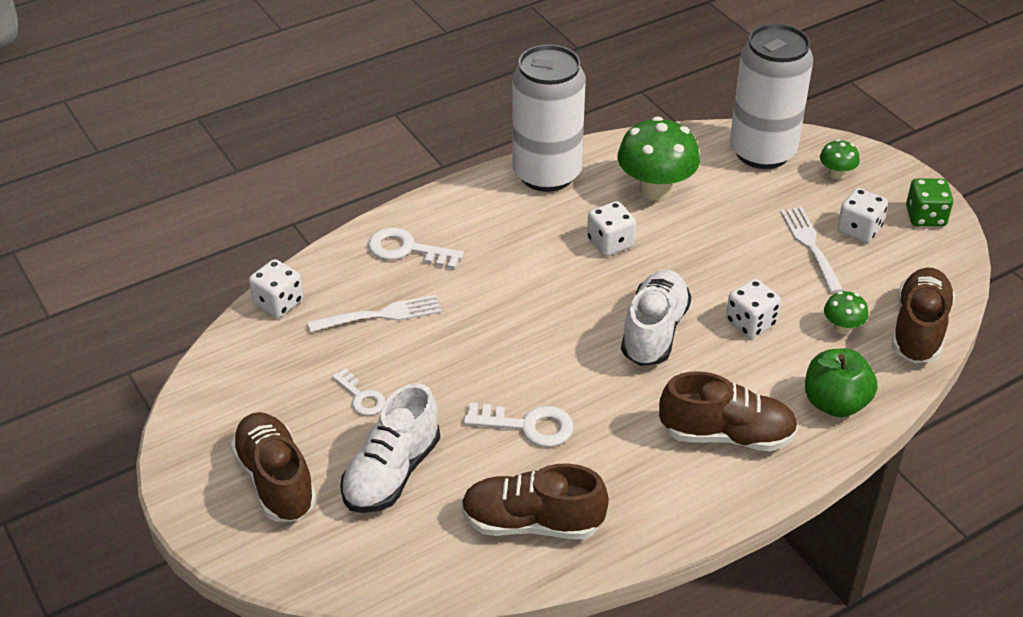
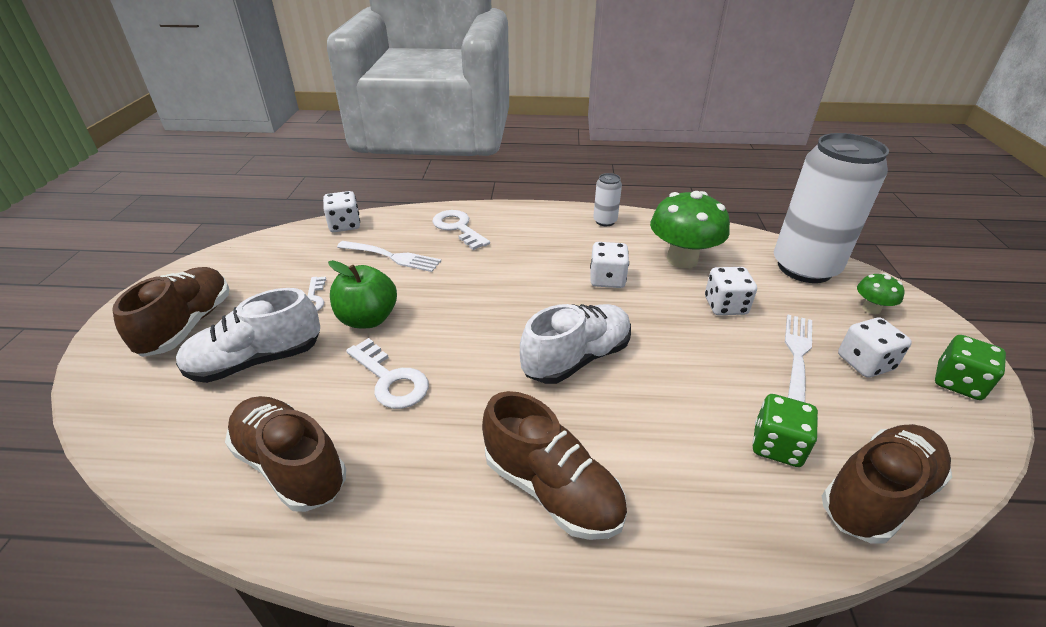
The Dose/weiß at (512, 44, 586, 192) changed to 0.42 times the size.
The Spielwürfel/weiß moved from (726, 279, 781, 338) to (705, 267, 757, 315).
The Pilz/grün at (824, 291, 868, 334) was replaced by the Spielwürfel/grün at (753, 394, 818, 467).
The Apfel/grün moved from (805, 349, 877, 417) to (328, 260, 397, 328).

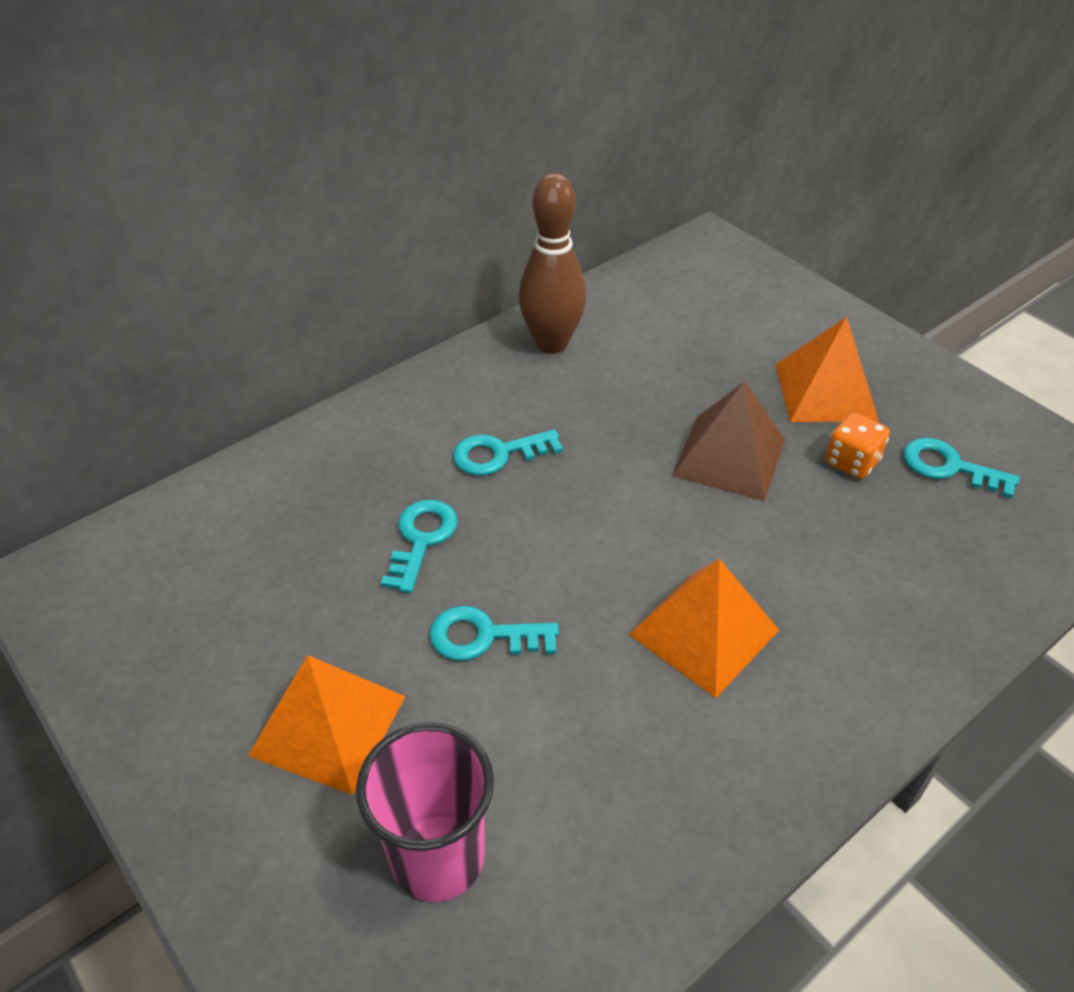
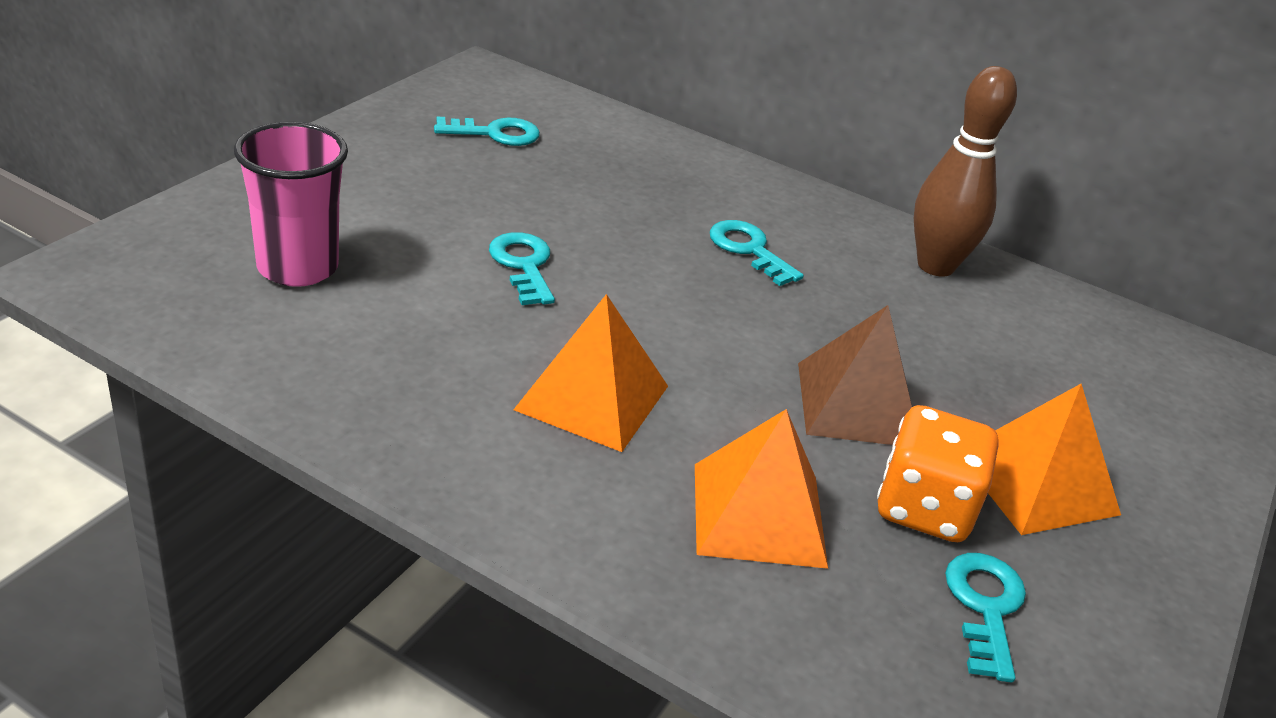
The Spielwürfel/orange at (825, 412, 890, 479) changed to 1.55 times the size.
The Schlüssel/türkis moved from (381, 500, 458, 593) to (434, 117, 540, 146).
The Pyramide/orange moved from (248, 655, 406, 795) to (695, 409, 828, 569).

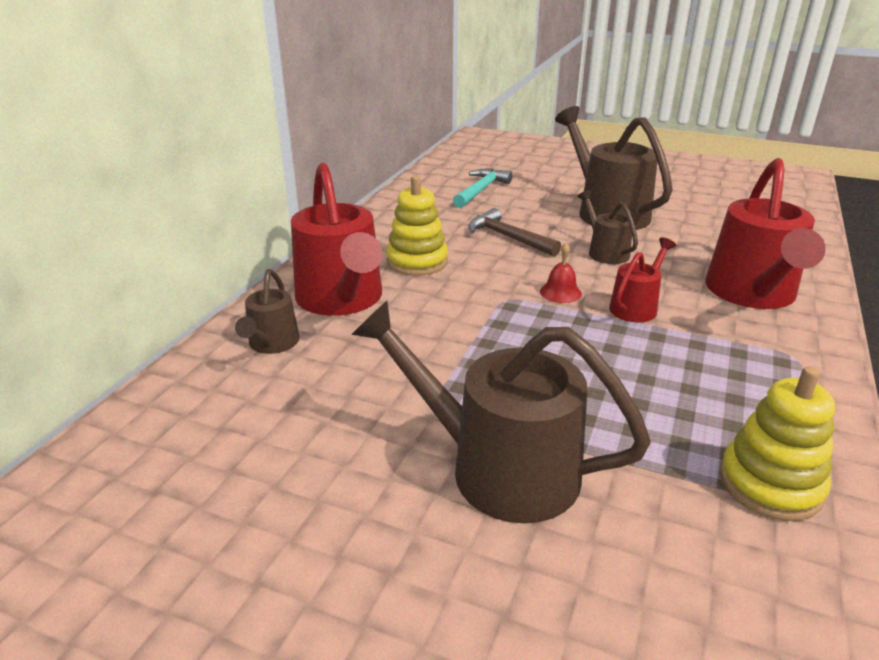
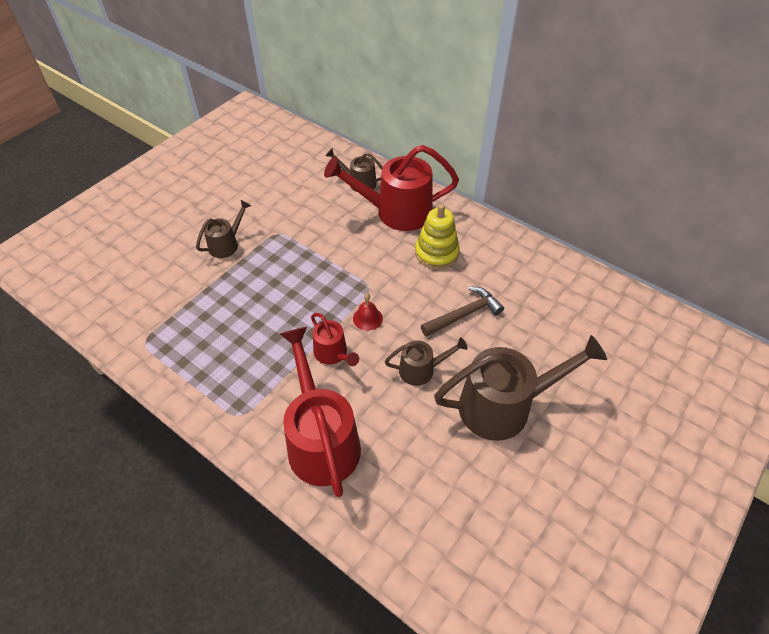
The Gießkanne/rot at (705, 158, 826, 309) turned 45 degrees clockwise.
The Hammer/türkis at (453, 168, 513, 208) disappeared.
The Gießkanne/braun at (351, 301, 651, 524) changed to 0.51 times the size.
The Stapelspielzeug/gelb at (720, 366, 835, 521) disappeared.

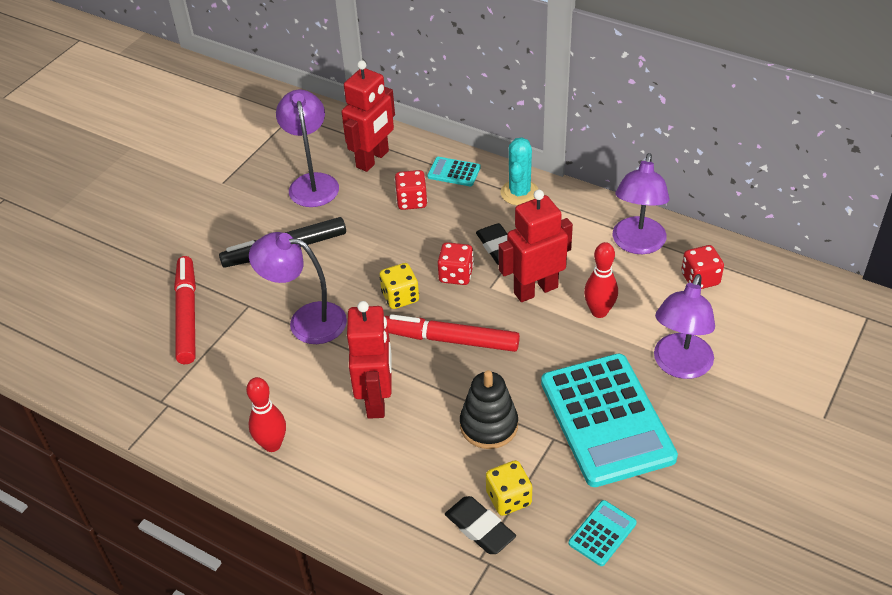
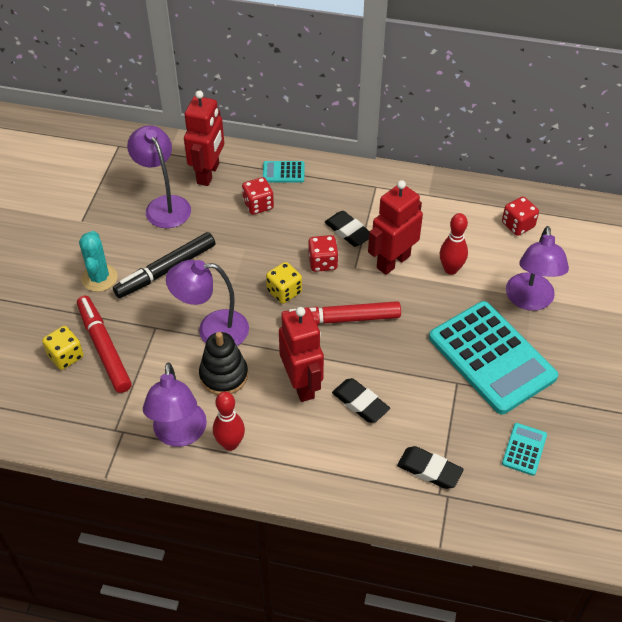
The Kaktus/türkis moved from (501, 137, 539, 205) to (79, 231, 118, 292).
The Lampe/lila moved from (613, 153, 670, 254) to (143, 363, 207, 447).
The Stapelspielzeug/schwarz moved from (460, 370, 518, 449) to (199, 332, 248, 395).
The Spielwürfel/gelb moved from (486, 460, 532, 516) to (42, 326, 83, 370).
The Radiergummi/schwarz at (332, 378, 390, 423) appeared.

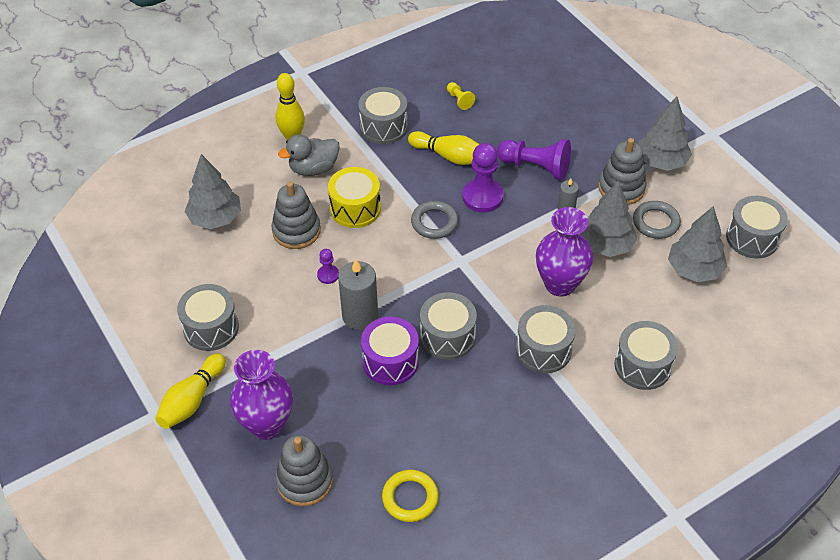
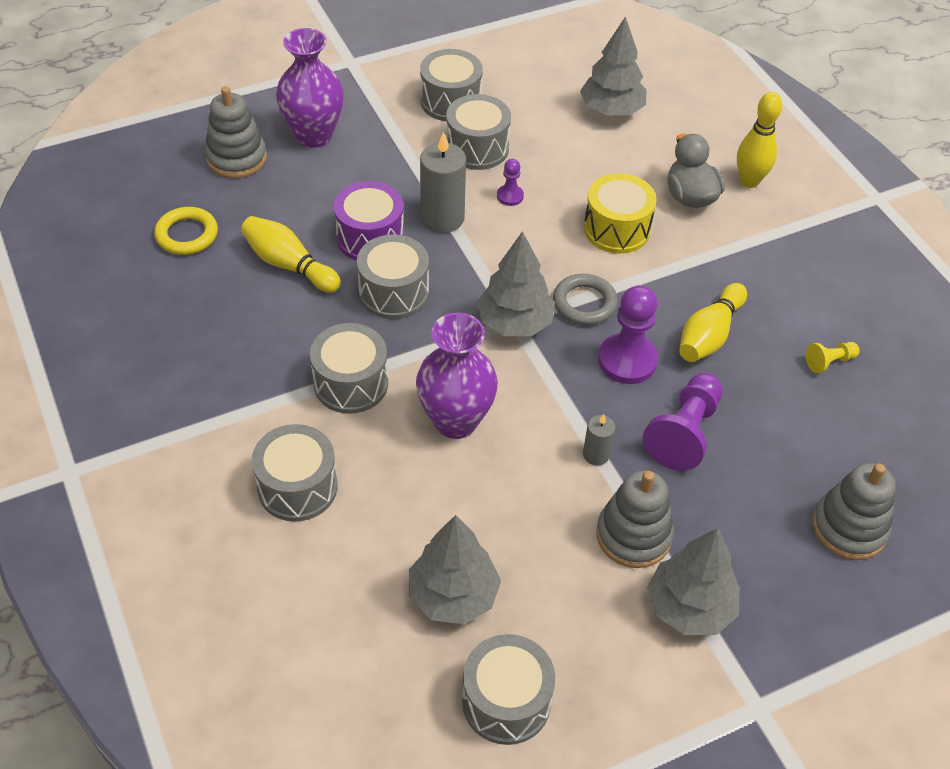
The Trommel/grau moved from (359, 87, 408, 144) to (446, 94, 511, 170).
The Stapelspielzeug/grau moved from (271, 181, 321, 249) to (812, 463, 896, 560).
The Baum/grau moved from (580, 181, 637, 257) to (477, 231, 555, 336).
The Ring/grau at (633, 201, 681, 239) disappeared.
The Bowlingkegel/gelb moved from (155, 353, 226, 429) to (241, 216, 341, 293).

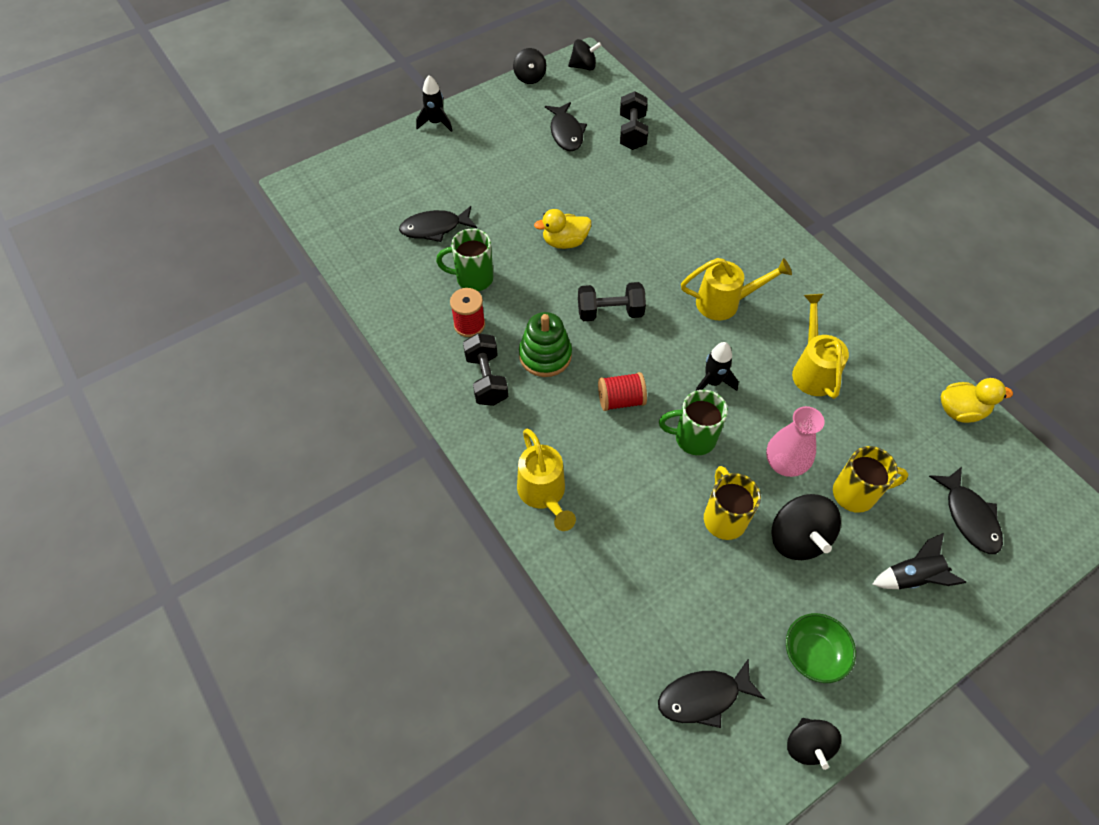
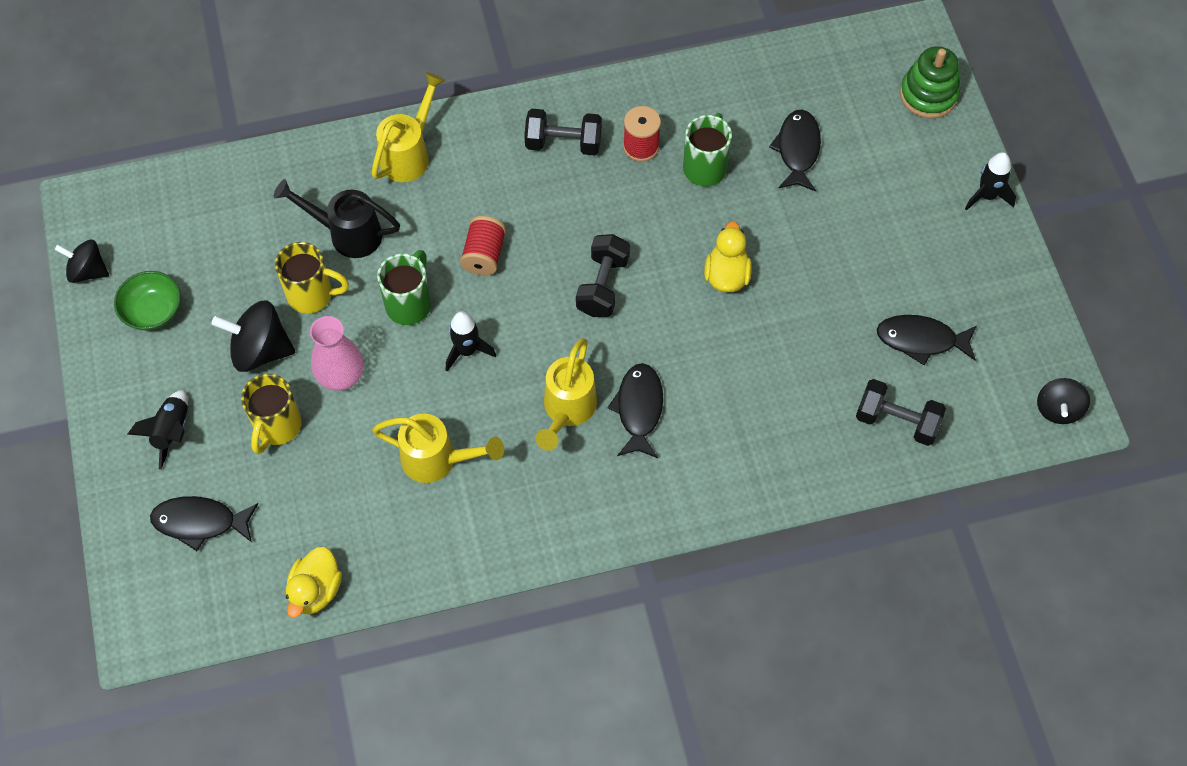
The Kreisel/schwarz at (513, 48, 546, 84) disappeared.
The Stapelspielzeug/grün moved from (519, 312, 572, 377) to (900, 46, 960, 118).
The Gießkanne/gelb at (517, 428, 576, 531) turned 120 degrees clockwise.
The Fisch/schwarz moved from (658, 658, 765, 728) to (607, 363, 663, 458).
The Gießkanne/schwarz at (274, 179, 400, 258) appeared.

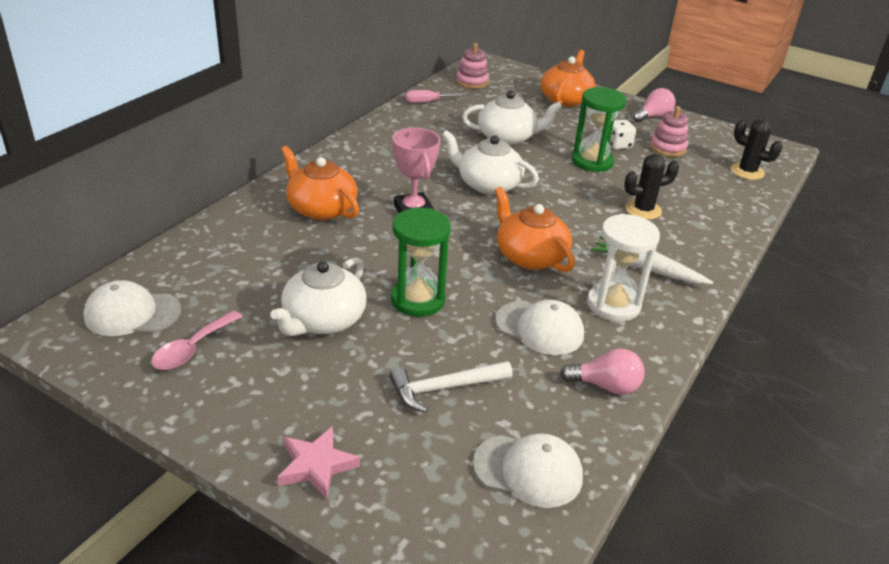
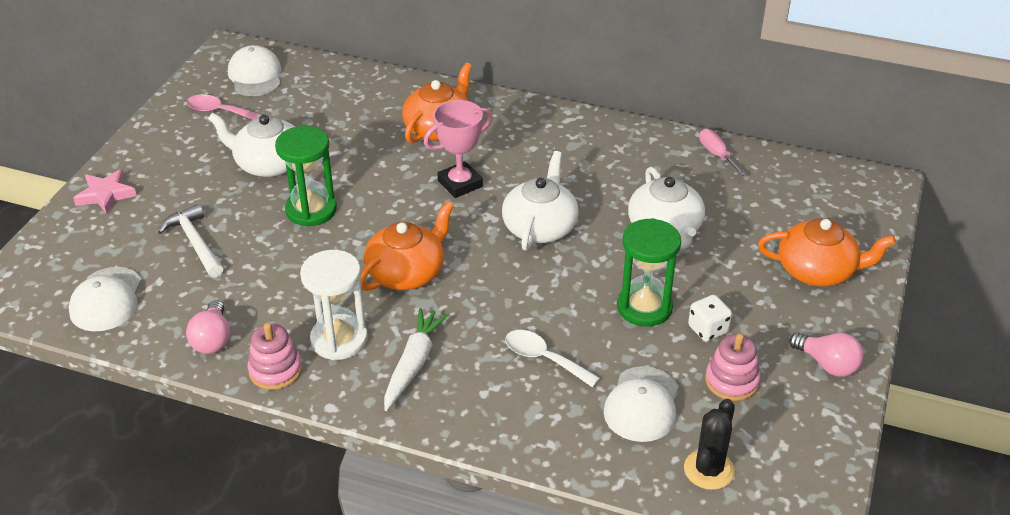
The Stapelspielzeug/rosa moved from (456, 43, 489, 89) to (247, 323, 302, 390).
The Kaktus/schwarz at (624, 154, 679, 220) was replaced by the Löffel/weiß at (505, 330, 600, 387).
The Kappe/weiß moved from (495, 300, 584, 355) to (604, 366, 679, 442).

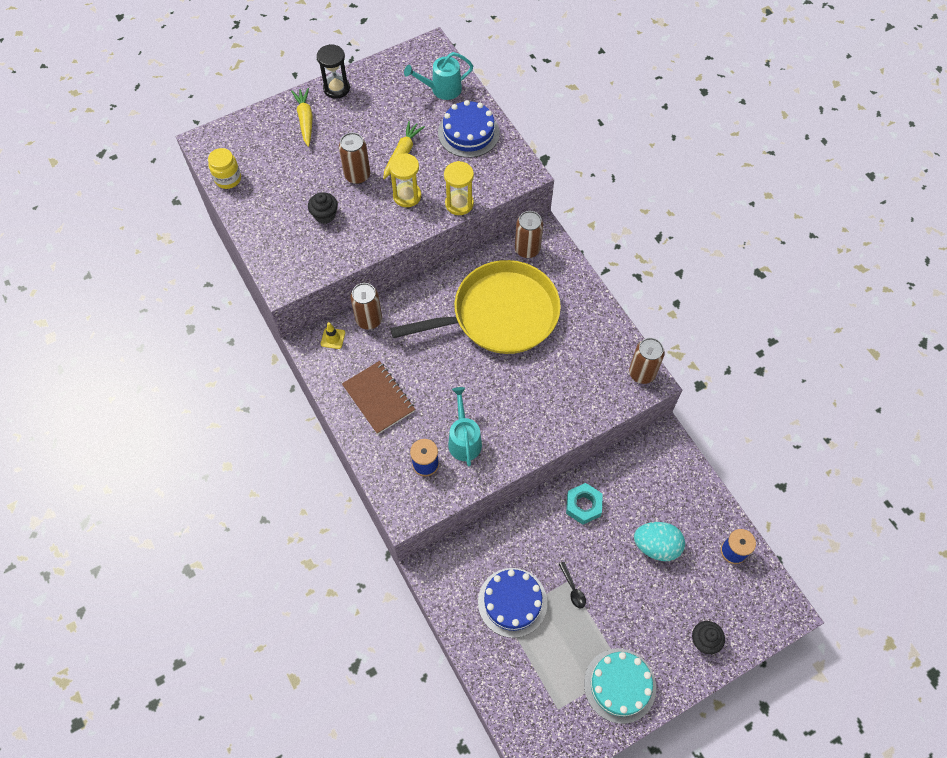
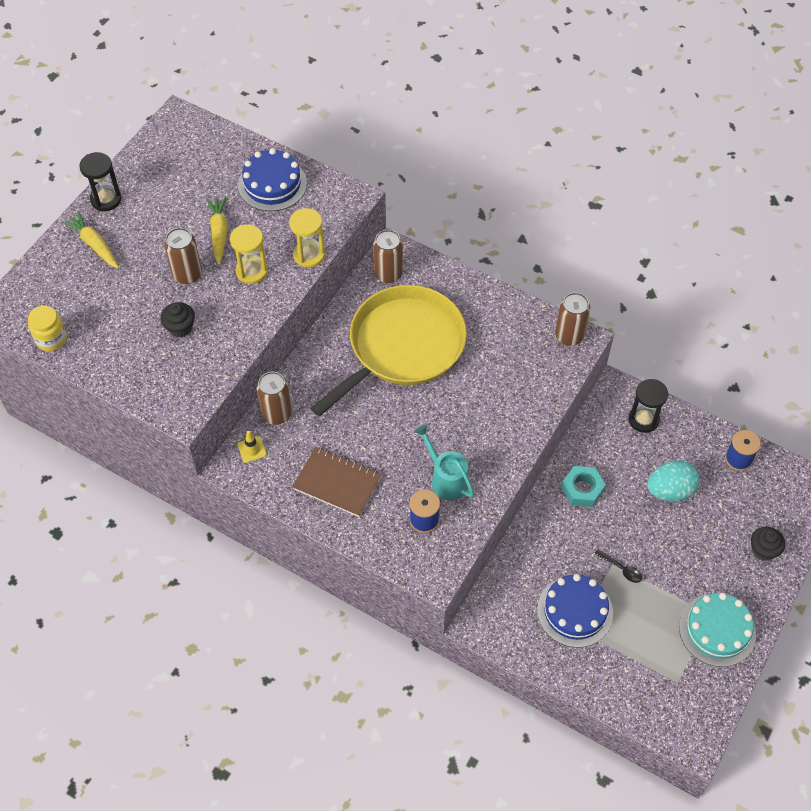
The Gießkanne/türkis at (404, 52, 473, 100) disappeared.
The Sanduhr/schwarz at (628, 379, 668, 433) appeared.

